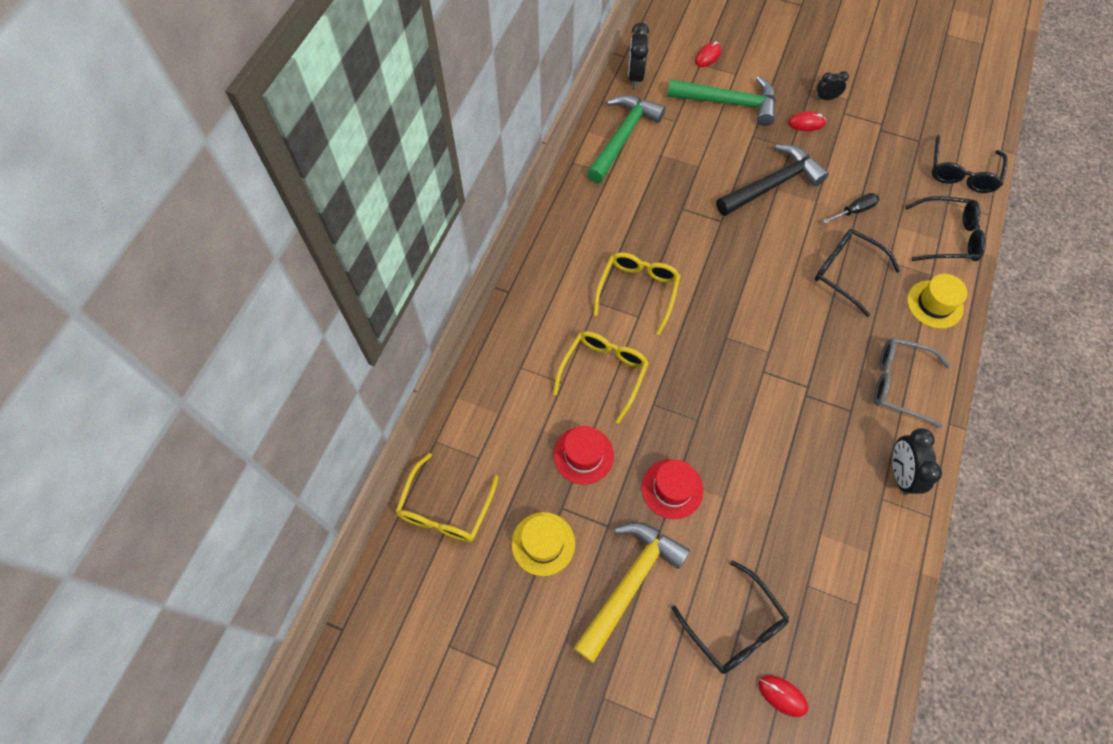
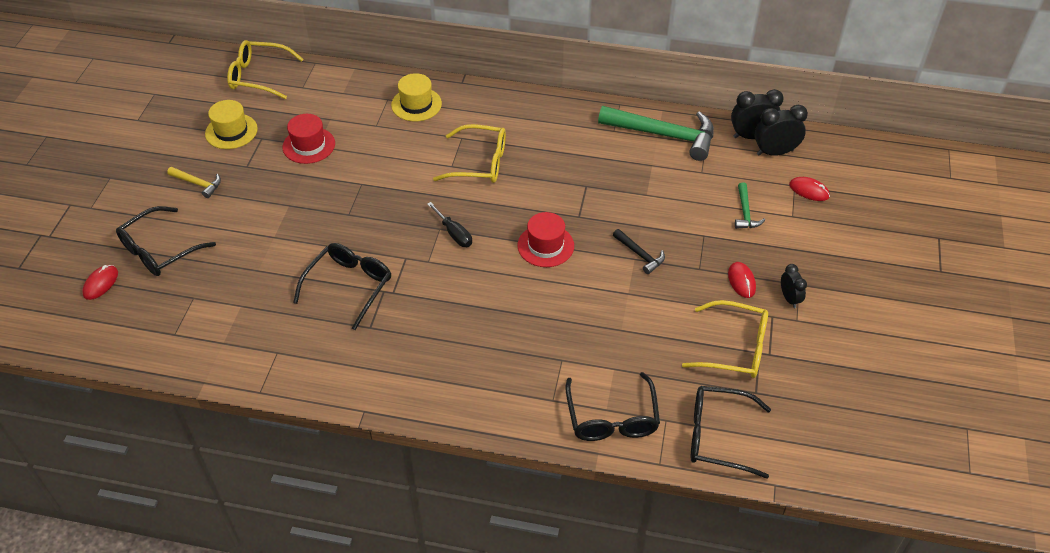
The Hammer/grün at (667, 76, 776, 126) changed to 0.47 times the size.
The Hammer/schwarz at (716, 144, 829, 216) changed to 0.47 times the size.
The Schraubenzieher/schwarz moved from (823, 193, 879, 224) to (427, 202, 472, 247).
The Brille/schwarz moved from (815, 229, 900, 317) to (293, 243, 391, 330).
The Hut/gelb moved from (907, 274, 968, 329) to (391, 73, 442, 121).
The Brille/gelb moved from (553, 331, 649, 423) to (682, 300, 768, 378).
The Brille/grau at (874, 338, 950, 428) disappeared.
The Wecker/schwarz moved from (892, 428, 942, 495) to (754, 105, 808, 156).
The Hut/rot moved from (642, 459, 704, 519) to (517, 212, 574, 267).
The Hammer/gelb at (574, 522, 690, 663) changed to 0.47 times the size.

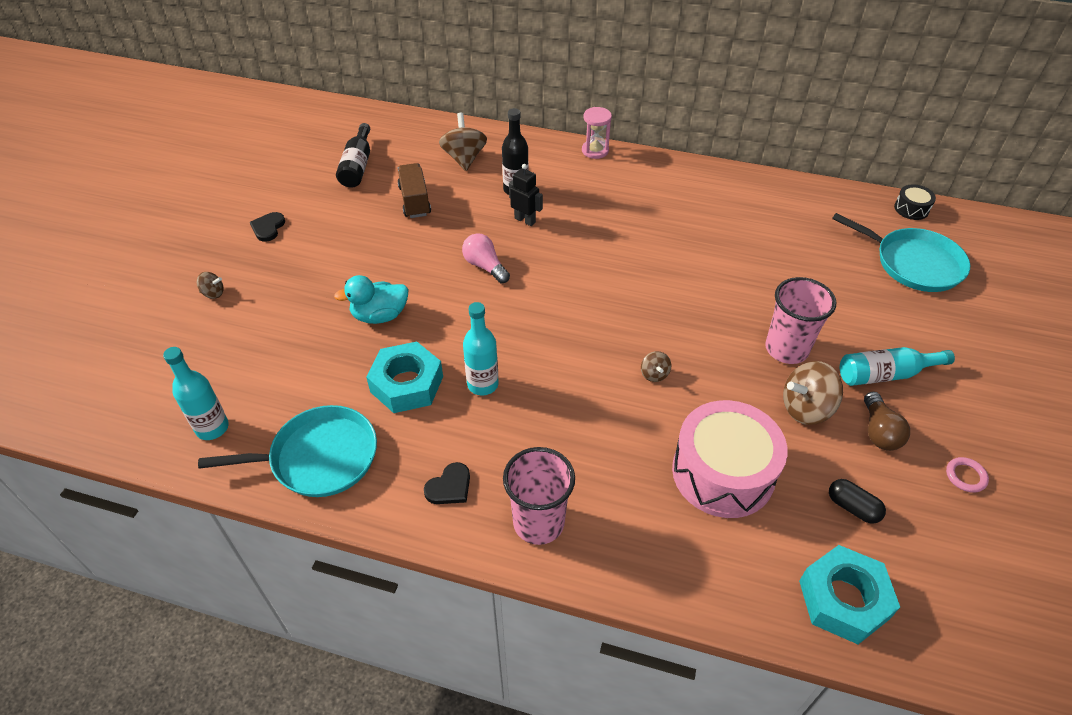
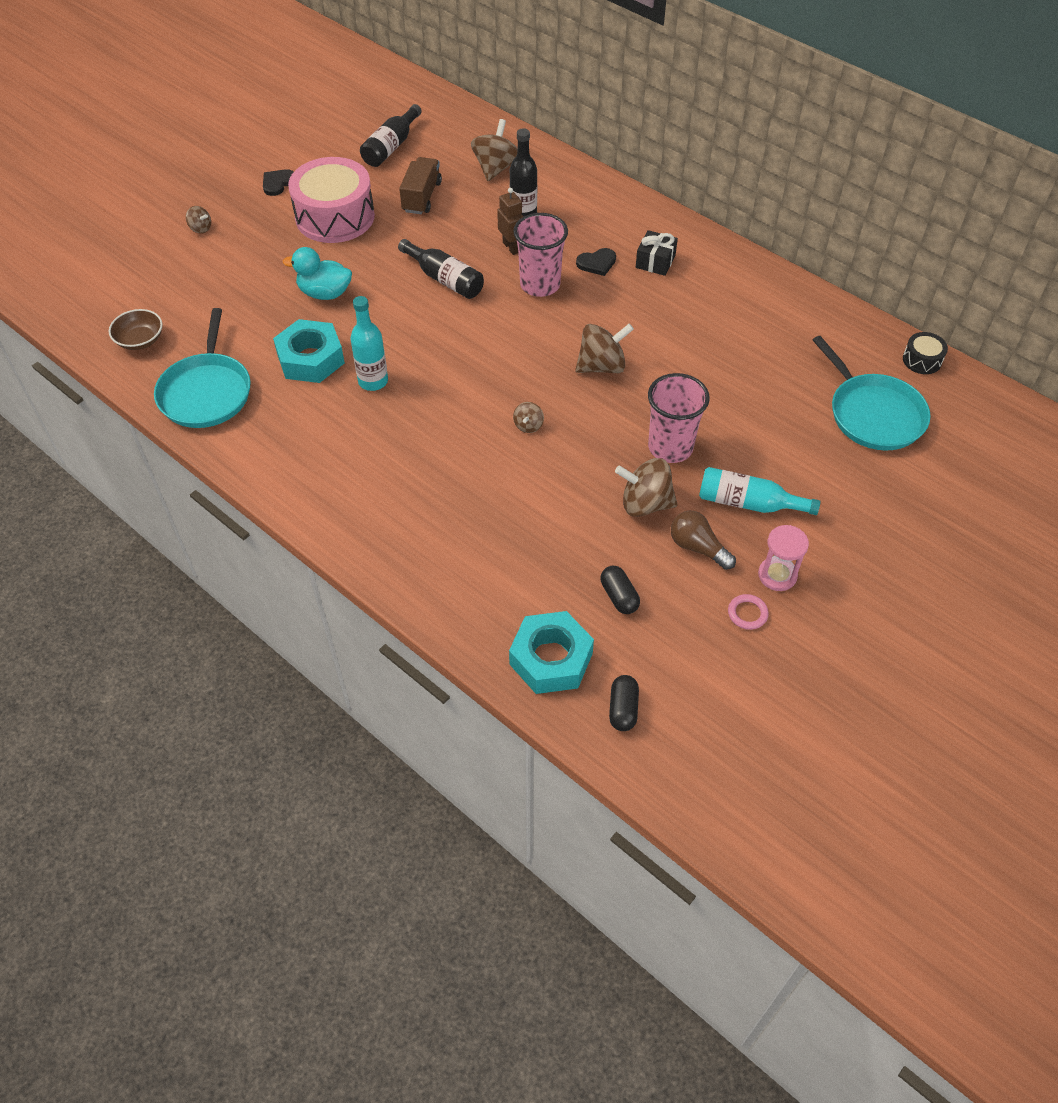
The Sanduhr/rosa moved from (582, 107, 612, 159) to (758, 525, 809, 591).
The Roboter/schwarz at (509, 164, 543, 226) became the Roboter/braun at (497, 188, 524, 255).
The Glühbirne/rosa at (462, 233, 510, 283) was replaced by the Flasche/schwarz at (398, 239, 484, 299).
The Flasche/türkis at (163, 347, 229, 440) was replaced by the Schüssel/braun at (109, 309, 162, 350).
The Glühbirne/braun at (864, 392, 910, 451) turned 105 degrees clockwise.
The Trommel/rosa moved from (672, 400, 788, 518) to (288, 157, 375, 243).
The Pfanne/türkis at (198, 405, 377, 497) turned 75 degrees clockwise.
The Becher/rosa moved from (503, 447, 575, 545) to (513, 213, 568, 297).
The Herz/schwarz moved from (424, 462, 470, 504) to (576, 248, 616, 276).
The Geschenk/schwarz at (636, 230, 678, 276) appeared.
The Kreisel/braun at (575, 323, 634, 373) appeared.
The Kapsel/schwarz at (609, 675, 639, 731) appeared.

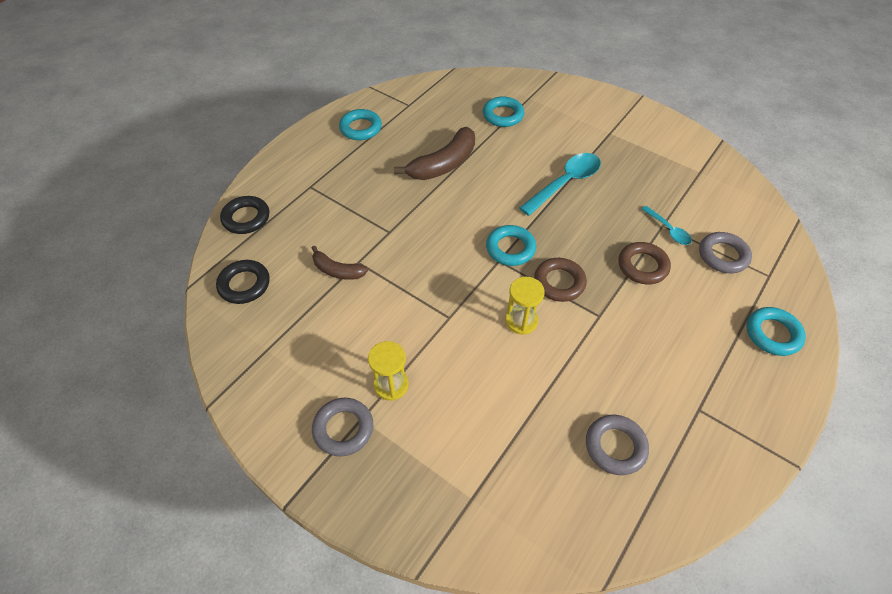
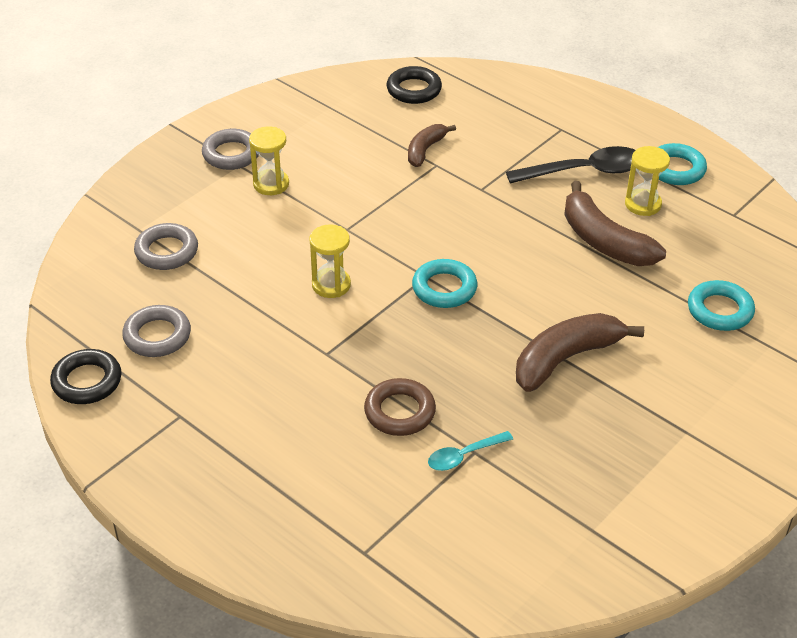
The Löffel/türkis at (519, 153, 601, 216) was replaced by the Banane/braun at (516, 313, 644, 392).
The Ring/schwarz moved from (220, 196, 269, 234) to (50, 349, 122, 404).
The Ring/grau moved from (699, 232, 752, 273) to (134, 223, 198, 270).
The Ring/braun at (534, 258, 587, 302) disappeared.
The Ring/türkis at (747, 307, 806, 356) disappeared.
The Löffel/schwarz at (506, 146, 635, 184) appeared.
The Sanduhr/gelb at (625, 146, 670, 216) appeared.

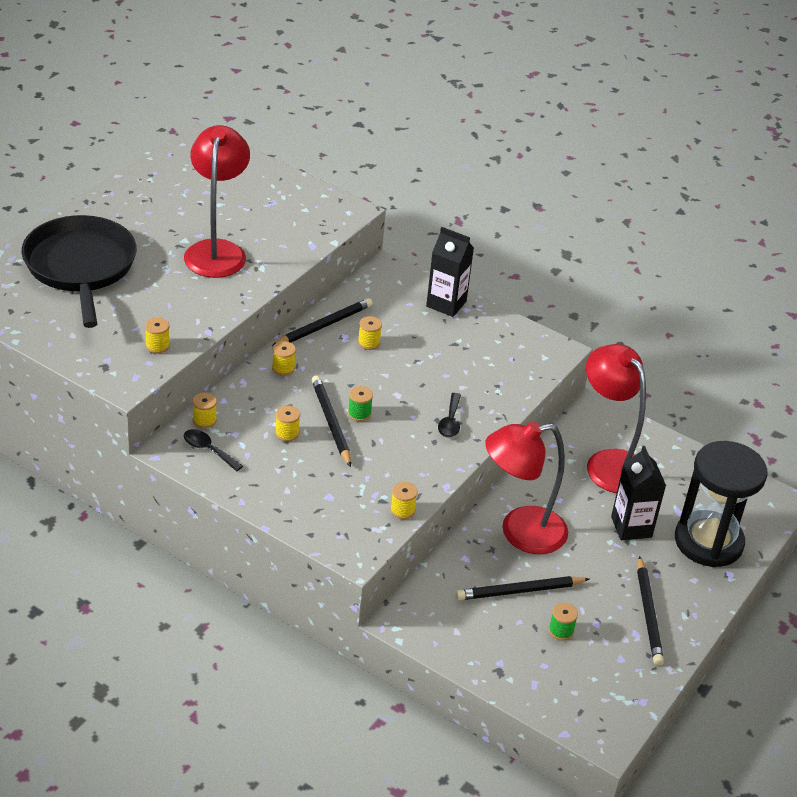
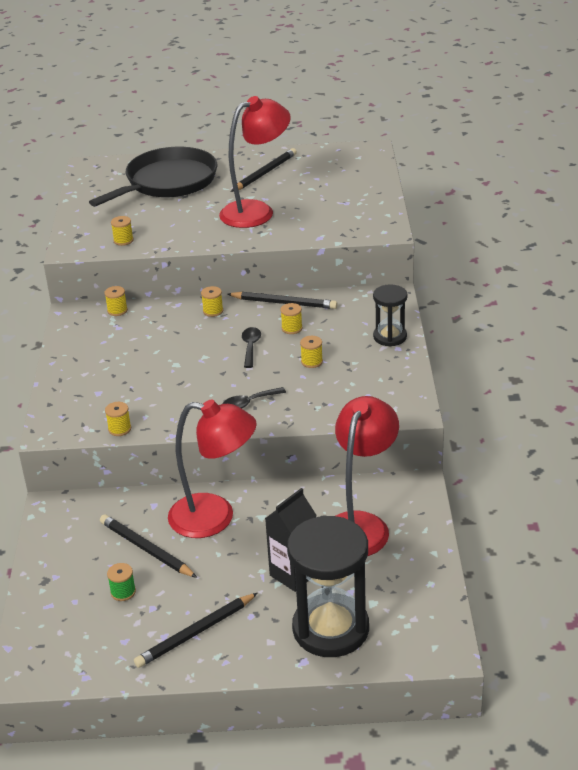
The Getränkekarton/schwarz at (426, 227, 474, 317) was replaced by the Sanduhr/schwarz at (373, 284, 407, 346).
The Bleistift/schwarz moved from (312, 375, 351, 467) to (231, 148, 297, 192).
The Garnrolle/grün at (348, 386, 373, 421) disappeared.
The Garnrolle/gelb moved from (275, 405, 300, 441) to (300, 336, 323, 368).
The Lampe/rot at (485, 421, 568, 554) turned 150 degrees clockwise.
The Löffel/schwarz moved from (184, 429, 243, 471) to (242, 327, 261, 368).

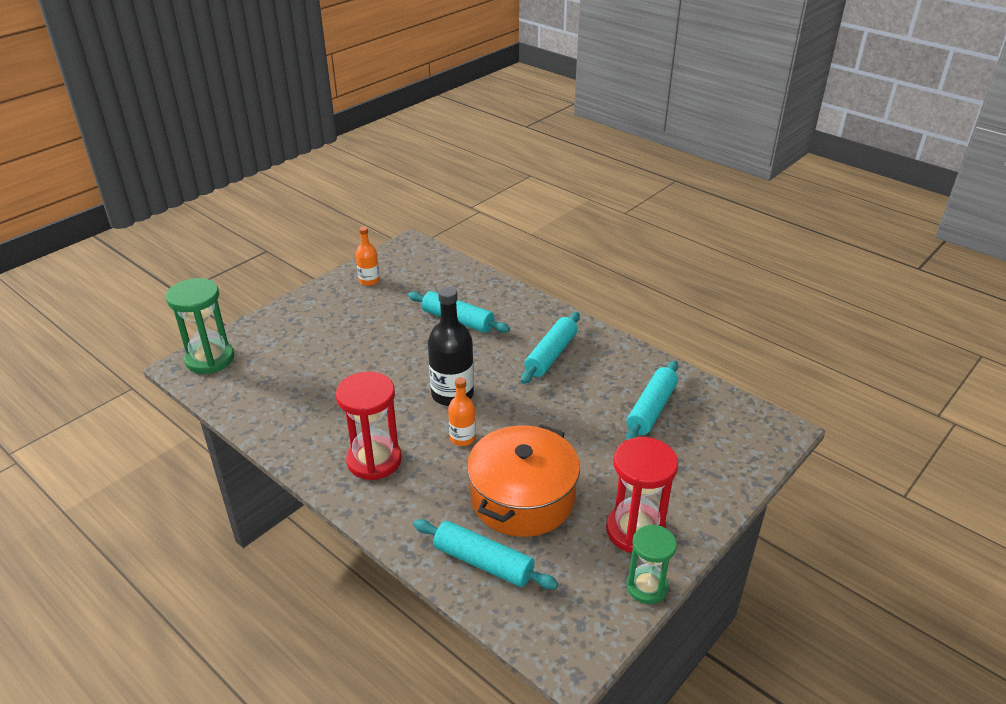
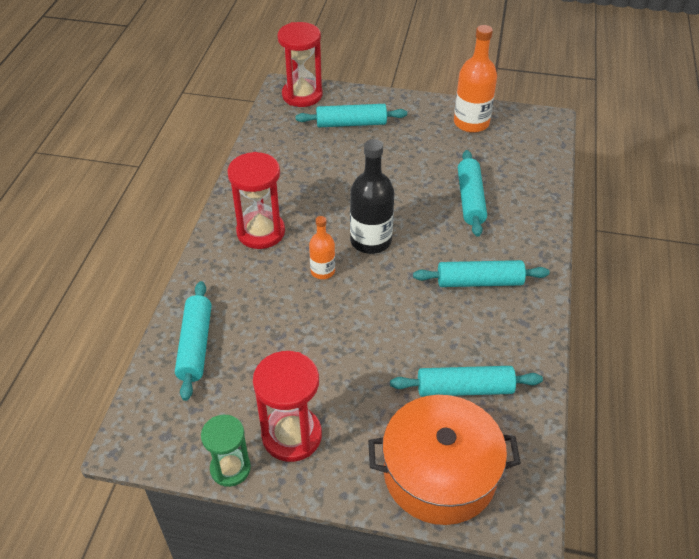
The Flasche/orange at (356, 226, 380, 286) changed to 1.74 times the size.
The Sanduhr/grün at (166, 278, 234, 374) became the Sanduhr/rot at (277, 22, 323, 107).
The Kochtopf/orange moved from (467, 424, 580, 537) to (368, 395, 521, 525).
The Nudelholz/türkis at (295, 104, 407, 127) appeared.

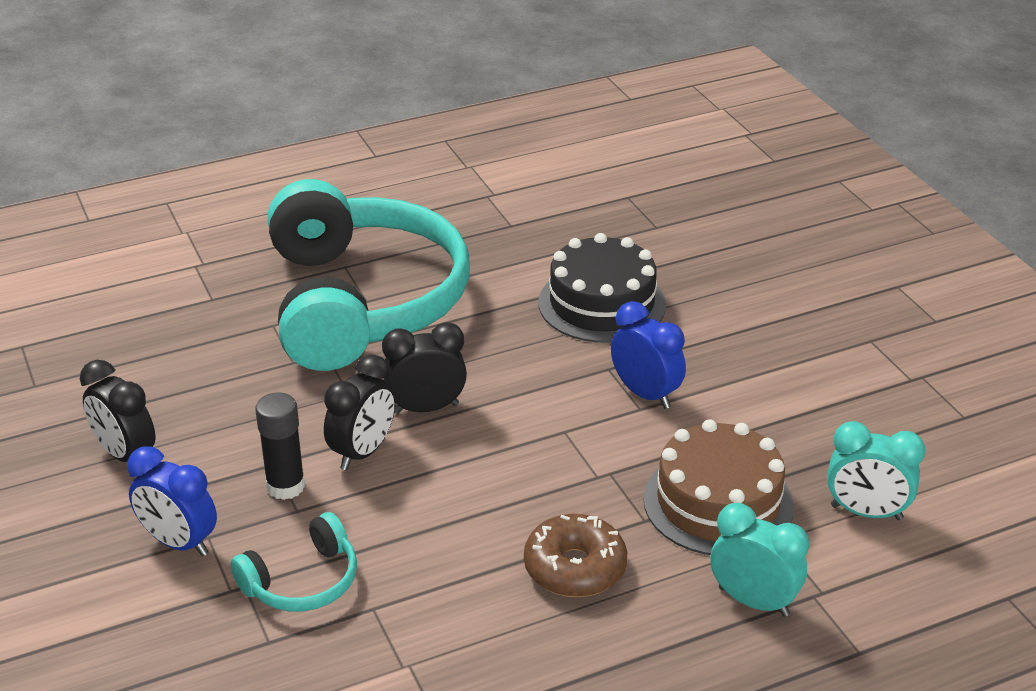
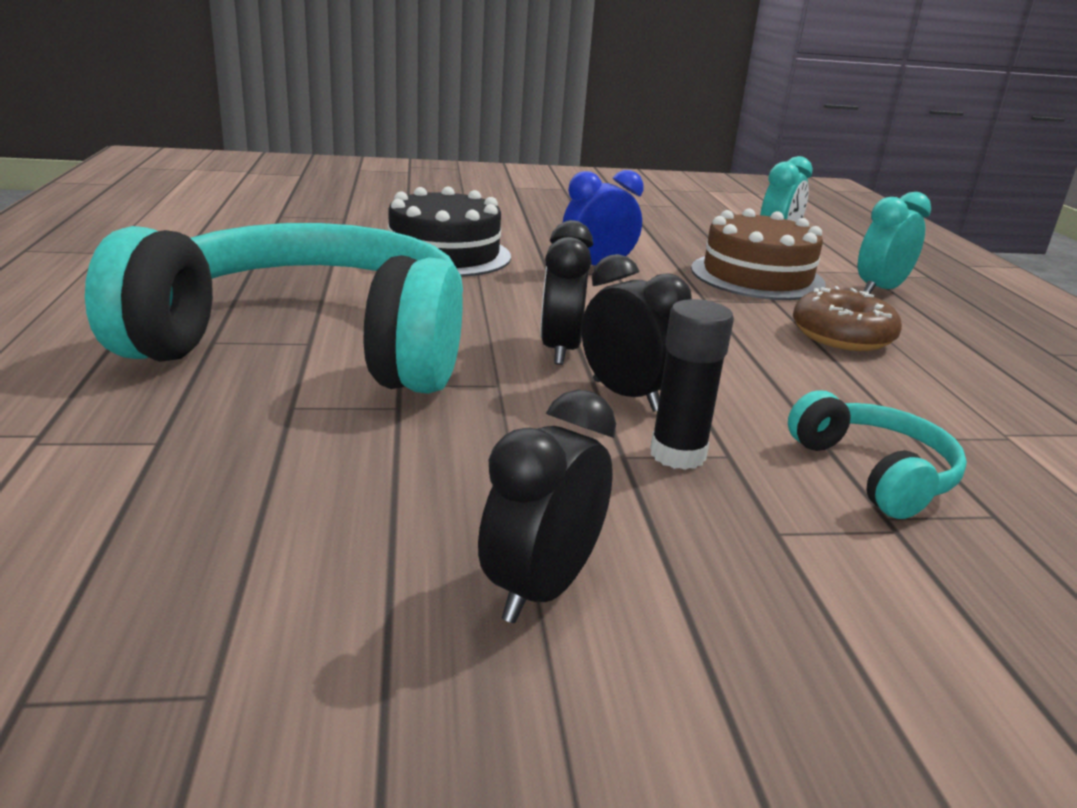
The Wecker/schwarz at (80, 360, 156, 462) turned 150 degrees clockwise.
The Wecker/blau at (127, 446, 217, 556) disappeared.

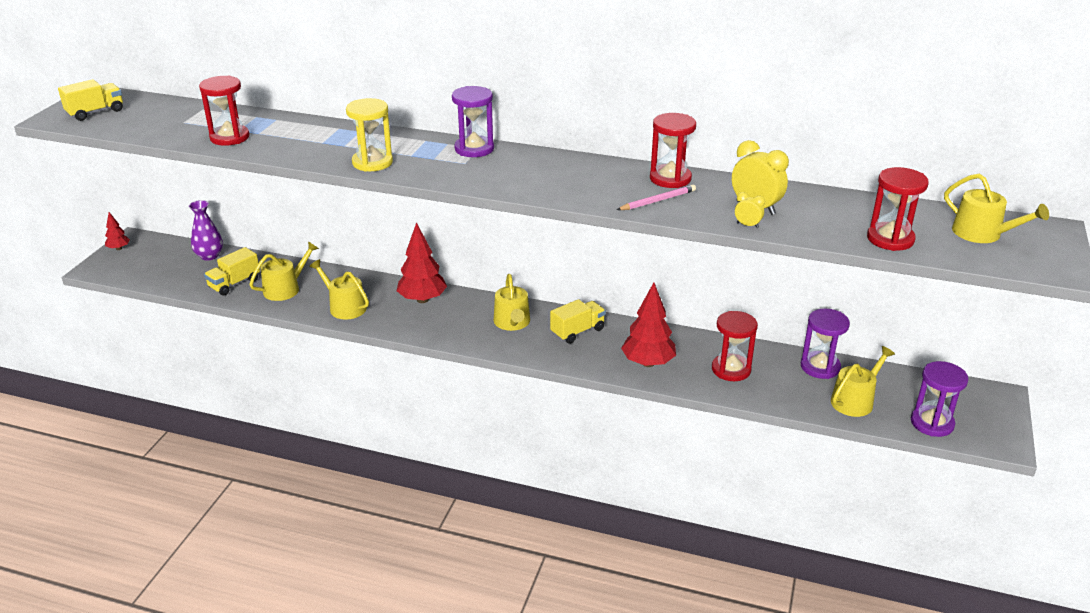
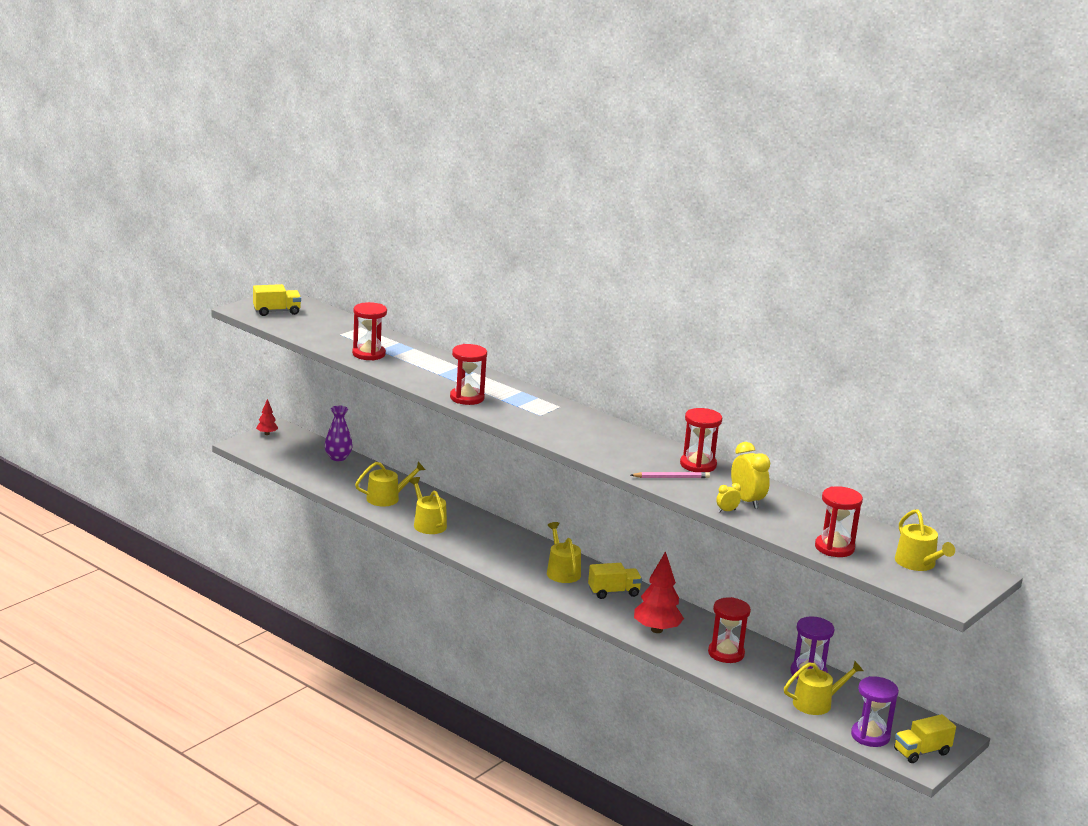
The Sanduhr/lila at (452, 86, 494, 157) disappeared.
The Sanduhr/gelb at (346, 98, 393, 172) became the Sanduhr/rot at (450, 344, 487, 405).
The Wecker/gelb at (735, 192, 765, 228) turned 75 degrees counterclockwise.
The Baum/rot at (397, 222, 447, 303) disappeared.
The Lastwagen/gelb moved from (204, 247, 260, 296) to (894, 714, 956, 763).
The Gießkanne/gelb at (494, 274, 530, 331) turned 150 degrees clockwise.

